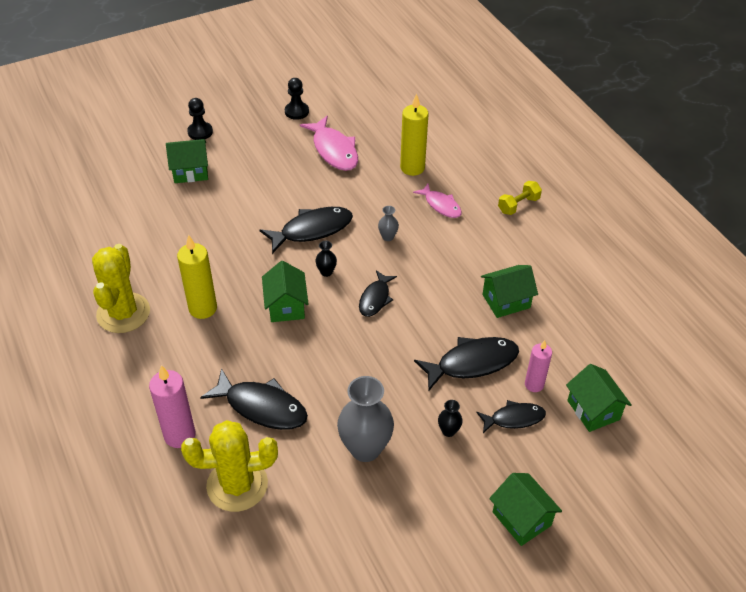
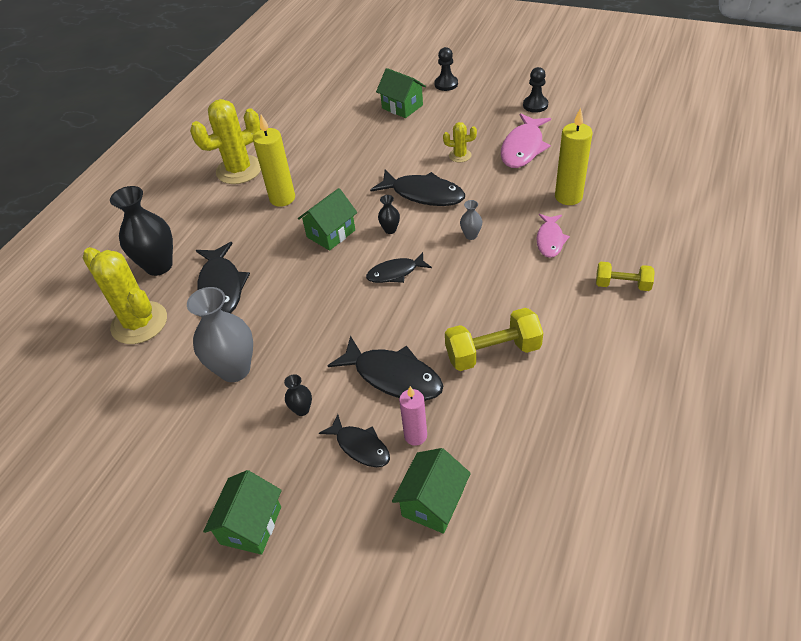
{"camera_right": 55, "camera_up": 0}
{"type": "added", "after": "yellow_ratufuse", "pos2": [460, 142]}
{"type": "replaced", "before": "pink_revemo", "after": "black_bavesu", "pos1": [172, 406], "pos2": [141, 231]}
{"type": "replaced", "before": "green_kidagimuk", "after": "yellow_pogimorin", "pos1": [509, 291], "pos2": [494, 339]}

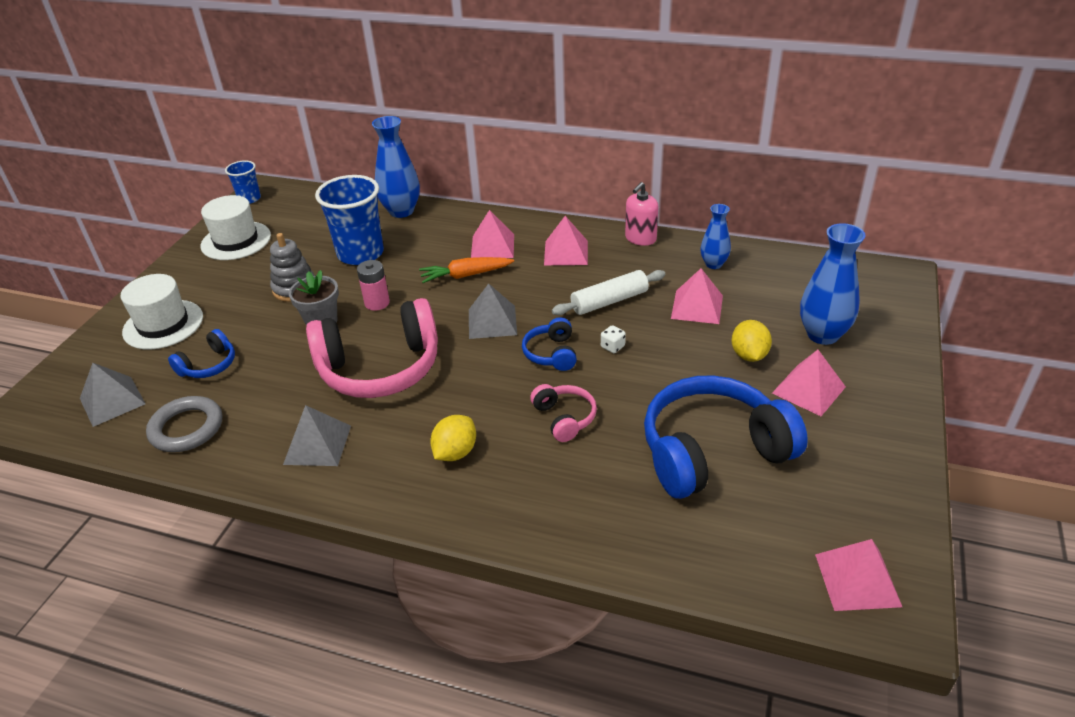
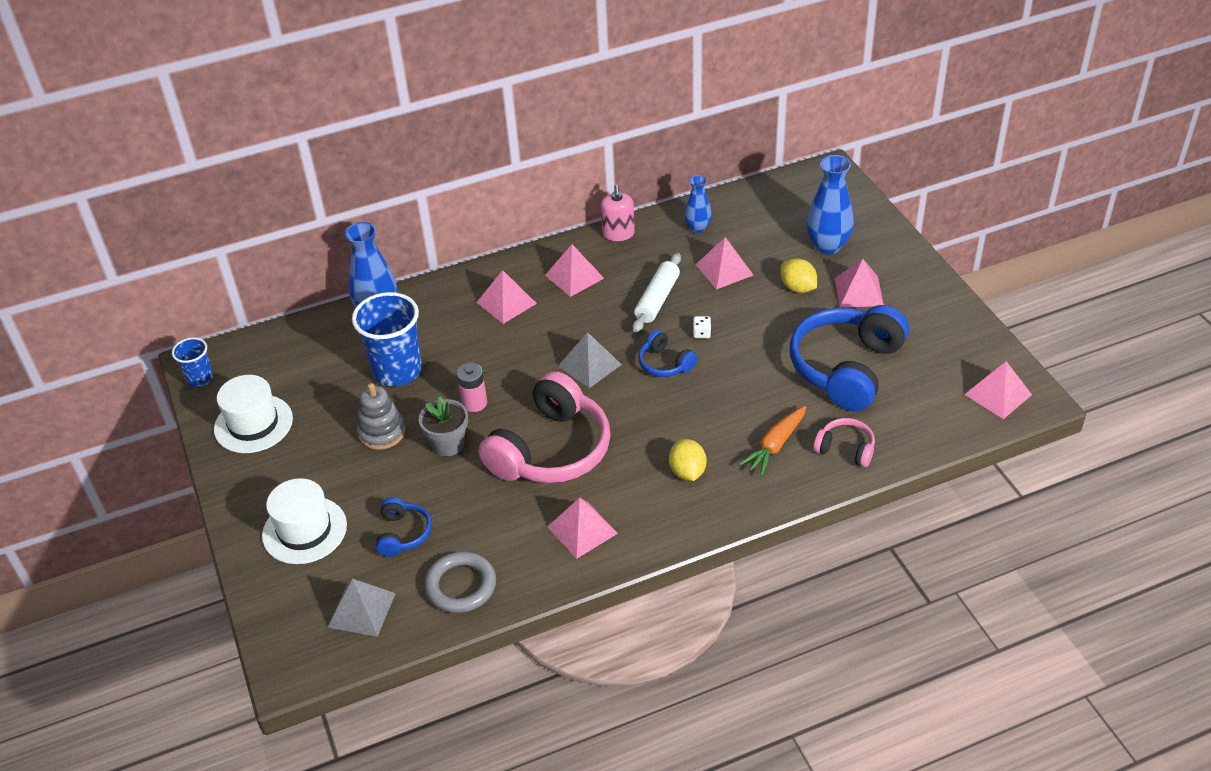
{"camera_right": -40, "camera_up": 5}
{"type": "moved", "before": "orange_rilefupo", "pos1": [466, 270], "pos2": [772, 441]}
{"type": "moved", "before": "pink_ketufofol", "pos1": [563, 413], "pos2": [844, 442]}
{"type": "recoloured", "before": "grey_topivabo", "after": "pink_topivabo", "pos1": [317, 435], "pos2": [583, 528]}

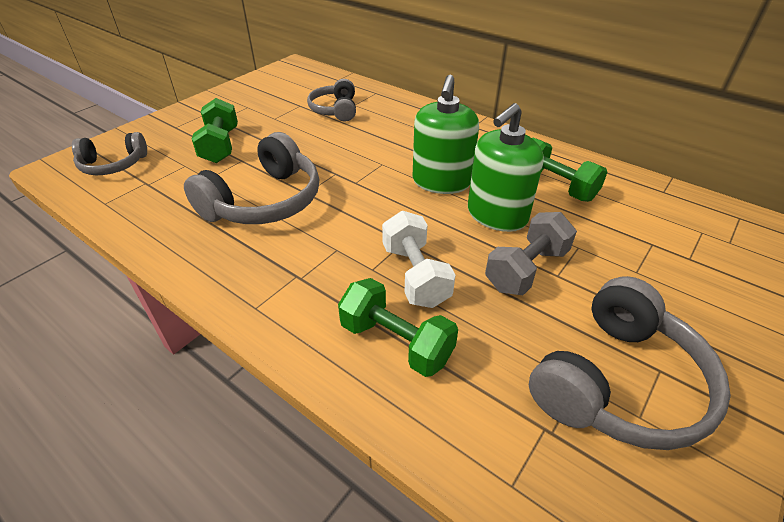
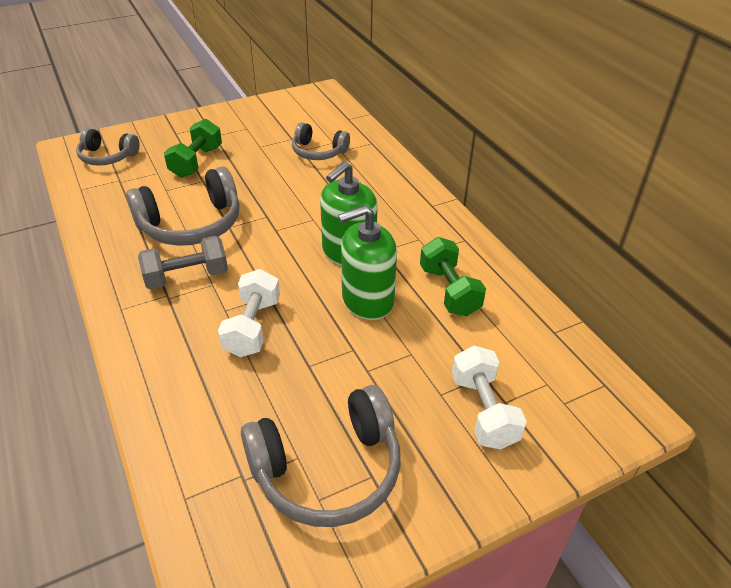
{"camera_right": 25, "camera_up": 0}
{"type": "removed", "before": "green_pogimorin", "pos1": [398, 327]}
{"type": "added", "after": "white_pogimorin", "pos2": [489, 397]}
{"type": "moved", "before": "grey_pogimorin", "pos1": [531, 253], "pos2": [183, 263]}
{"type": "turned", "before": "grey_ketufofol", "pos1": [331, 100], "pos2": [321, 141], "turn": -90}

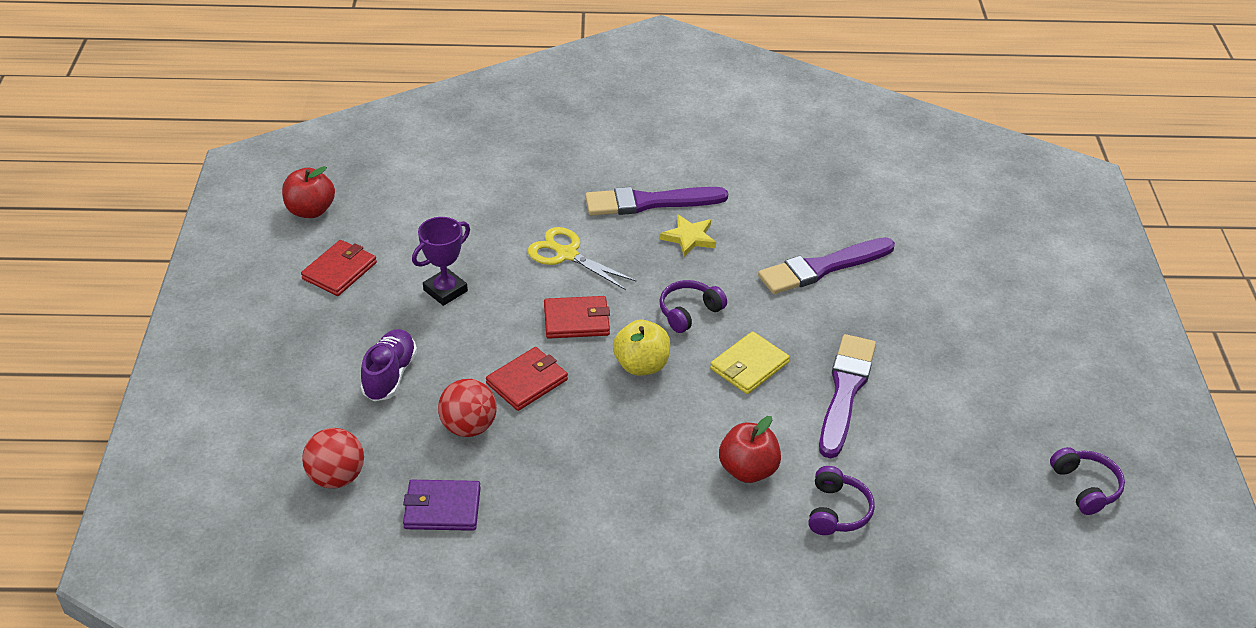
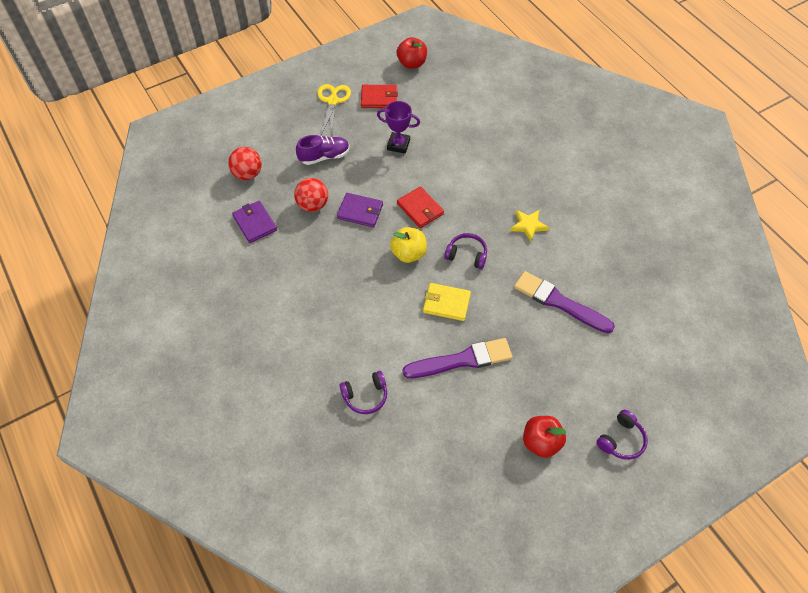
{"camera_right": 60, "camera_up": 15}
{"type": "removed", "before": "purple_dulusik", "pos1": [656, 201]}
{"type": "moved", "before": "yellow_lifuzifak", "pos1": [581, 258], "pos2": [334, 109]}
{"type": "moved", "before": "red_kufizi", "pos1": [750, 449], "pos2": [544, 437]}
{"type": "moved", "before": "purple_ketufofol", "pos1": [1087, 481], "pos2": [622, 435]}
{"type": "recoloured", "before": "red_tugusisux", "after": "purple_tugusisux", "pos1": [527, 379], "pos2": [360, 210]}

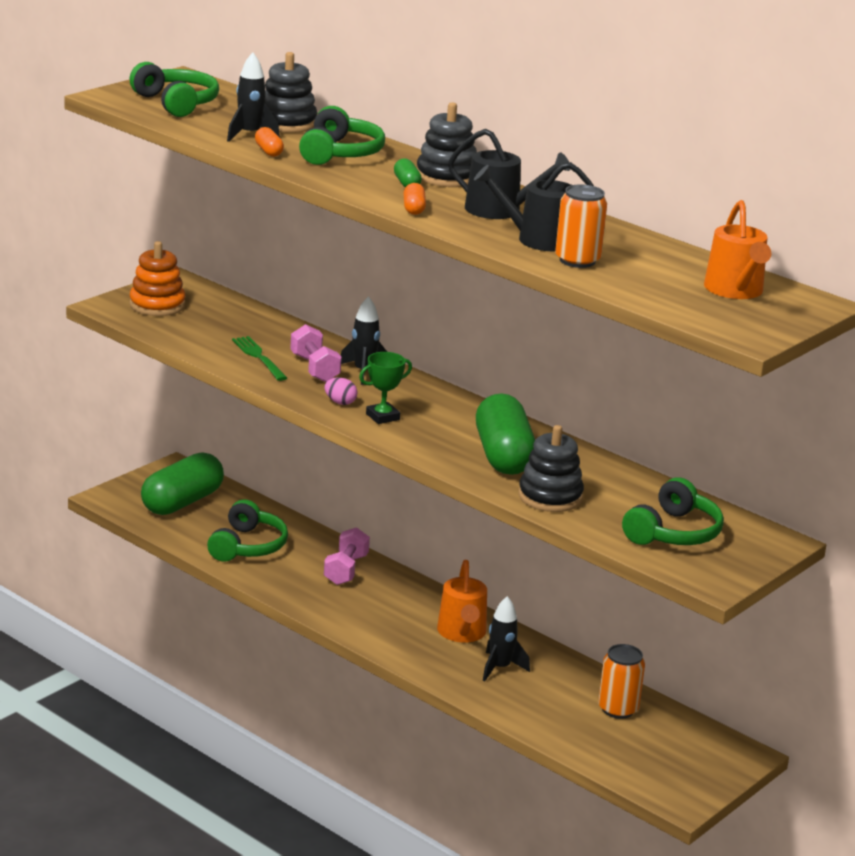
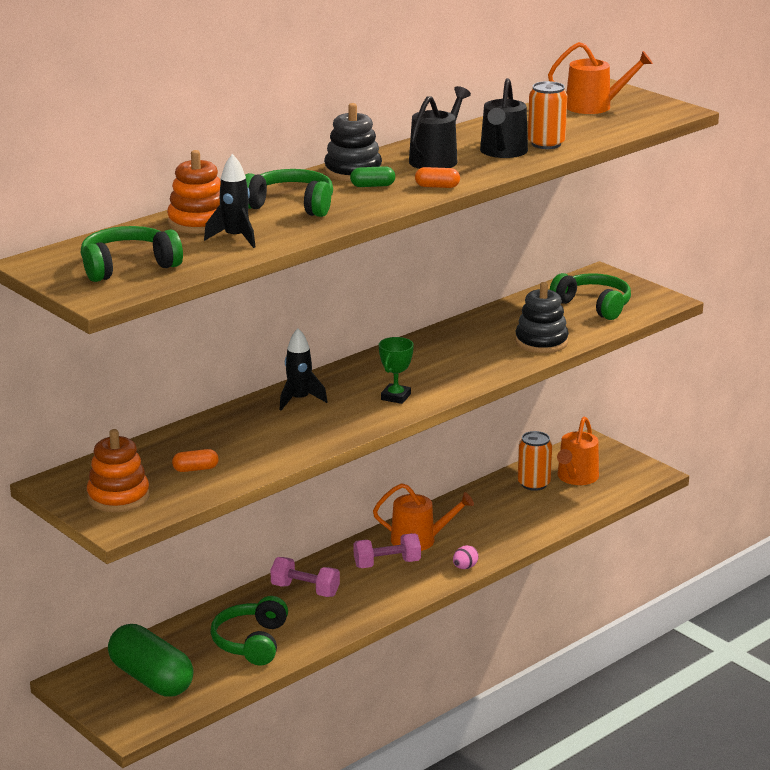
{"camera_right": -80, "camera_up": 0}
{"type": "removed", "before": "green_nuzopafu", "pos1": [259, 358]}
{"type": "removed", "before": "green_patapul", "pos1": [505, 434]}
{"type": "removed", "before": "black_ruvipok", "pos1": [506, 638]}
{"type": "added", "after": "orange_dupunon", "pos2": [578, 451]}
{"type": "moved", "before": "orange_patapul", "pos1": [269, 142], "pos2": [195, 460]}
{"type": "moved", "before": "pink_pogimorin", "pos1": [316, 353], "pos2": [387, 550]}
{"type": "moved", "before": "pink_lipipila", "pos1": [341, 391], "pos2": [466, 557]}
{"type": "recoloured", "before": "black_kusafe", "after": "orange_kusafe", "pos1": [291, 92], "pos2": [194, 192]}
{"type": "turned", "before": "green_ketufofol", "pos1": [247, 530], "pos2": [249, 630], "turn": -105}
{"type": "turned", "before": "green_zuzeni", "pos1": [385, 388], "pos2": [396, 370], "turn": 45}

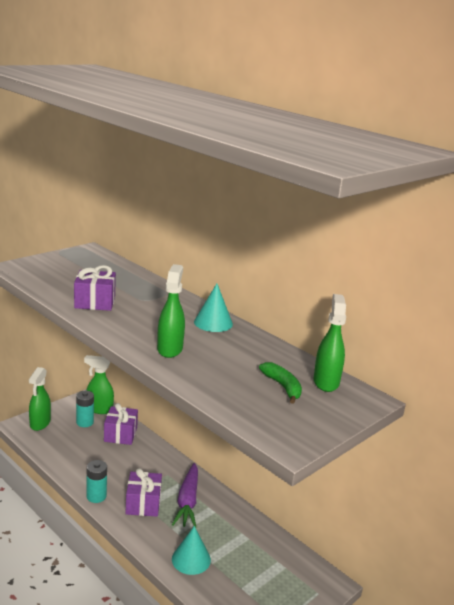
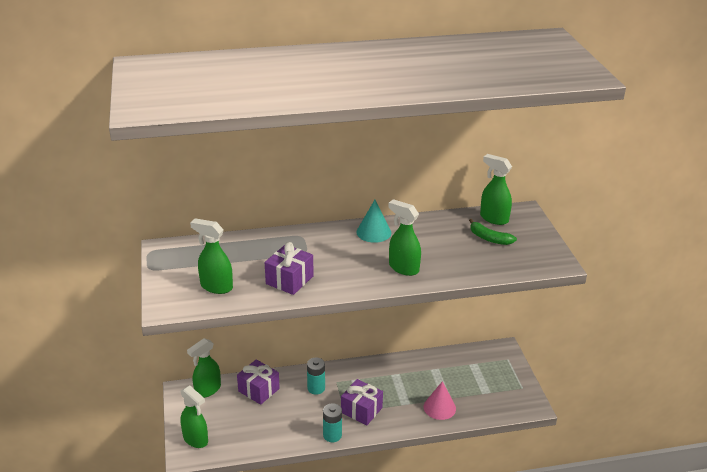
{"camera_right": -55, "camera_up": 10}
{"type": "removed", "before": "purple_rilefupo", "pos1": [185, 495]}
{"type": "added", "after": "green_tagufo", "pos2": [211, 256]}
{"type": "moved", "before": "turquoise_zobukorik", "pos1": [85, 409], "pos2": [316, 376]}
{"type": "recoloured", "before": "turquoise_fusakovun", "after": "pink_fusakovun", "pos1": [191, 550], "pos2": [440, 400]}
{"type": "turned", "before": "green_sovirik", "pos1": [280, 383], "pos2": [493, 232], "turn": -150}

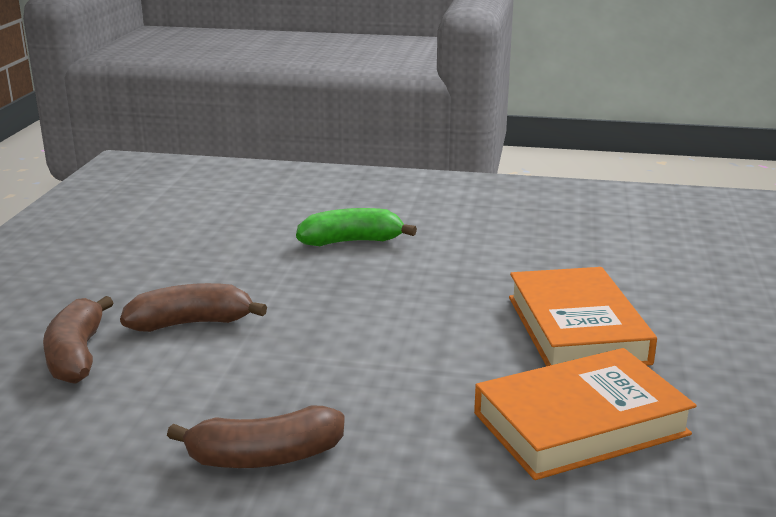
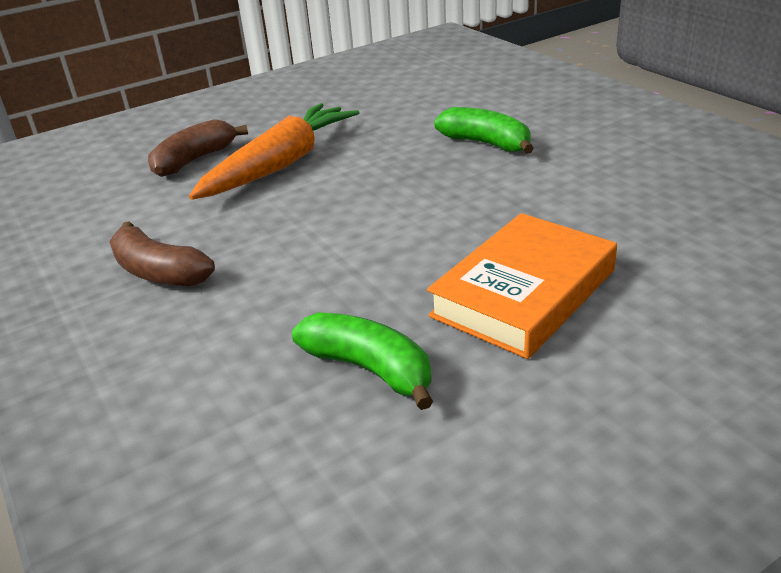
{"camera_right": 50, "camera_up": 10}
{"type": "replaced", "before": "brown_sovirik", "after": "orange_rilefupo", "pos1": [193, 307], "pos2": [274, 151]}
{"type": "replaced", "before": "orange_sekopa", "after": "green_sovirik", "pos1": [585, 414], "pos2": [362, 361]}

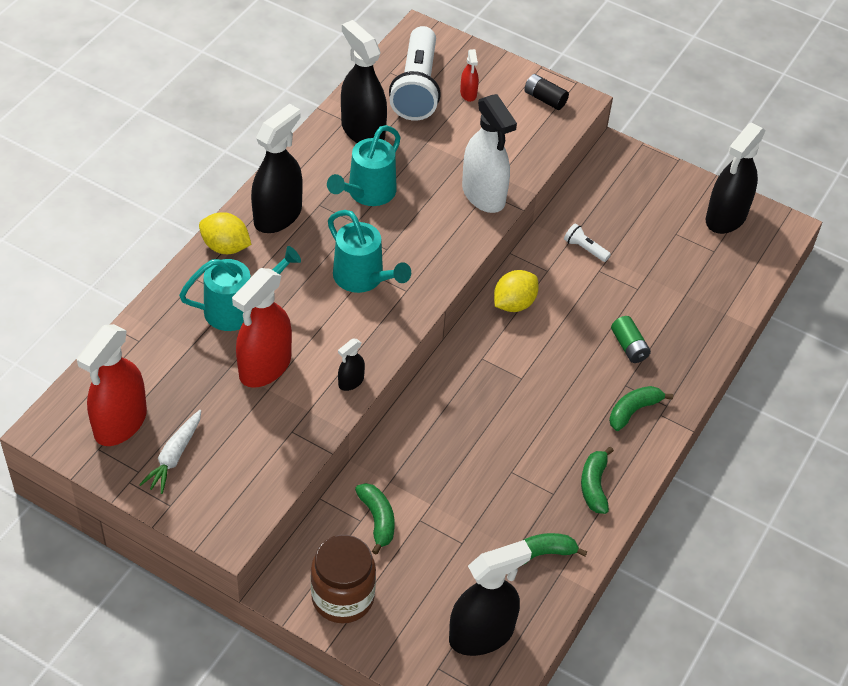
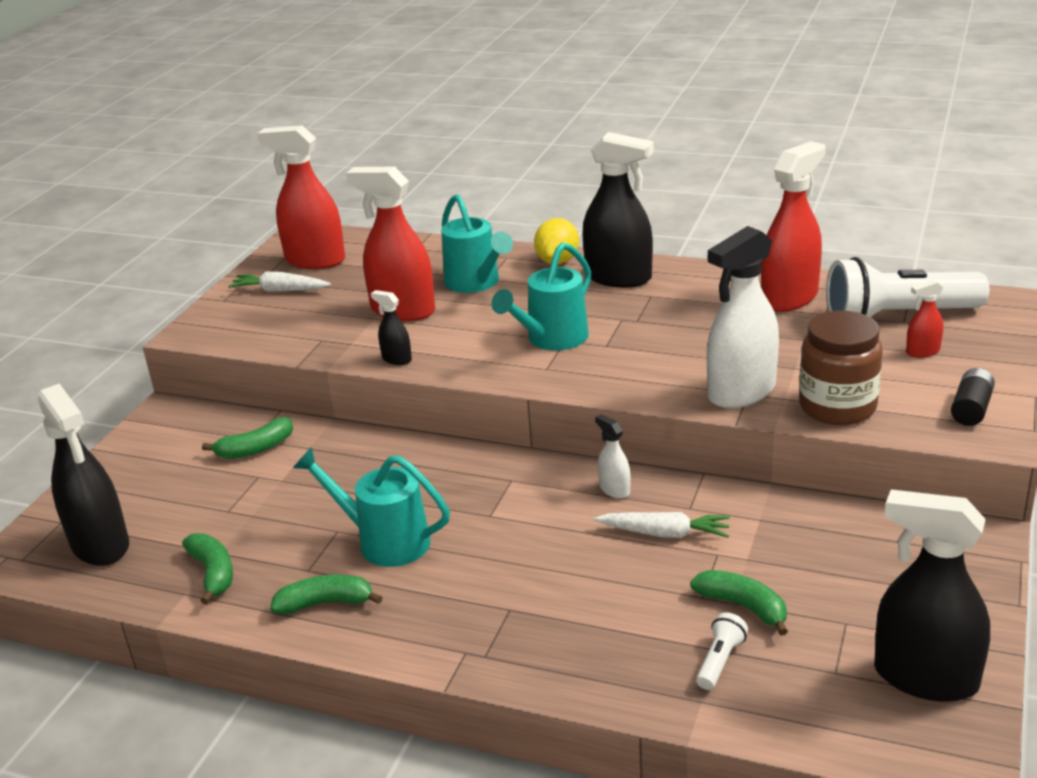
{"camera_right": 85, "camera_up": -20}
{"type": "removed", "before": "green_zobukorik", "pos1": [631, 339]}
{"type": "added", "after": "white_rilefupo", "pos2": [662, 525]}
{"type": "moved", "before": "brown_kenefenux", "pos1": [343, 579], "pos2": [841, 367]}
{"type": "moved", "before": "turquoise_dupunon", "pos1": [364, 165], "pos2": [371, 507]}
{"type": "moved", "before": "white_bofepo", "pos1": [587, 242], "pos2": [722, 651]}
{"type": "moved", "before": "green_sovirik", "pos1": [641, 408], "pos2": [739, 603]}
{"type": "replaced", "before": "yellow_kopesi", "after": "white_tagufo", "pos1": [516, 291], "pos2": [612, 456]}
{"type": "recoloured", "before": "black_tagufo", "after": "red_tagufo", "pos1": [364, 81], "pos2": [793, 226]}

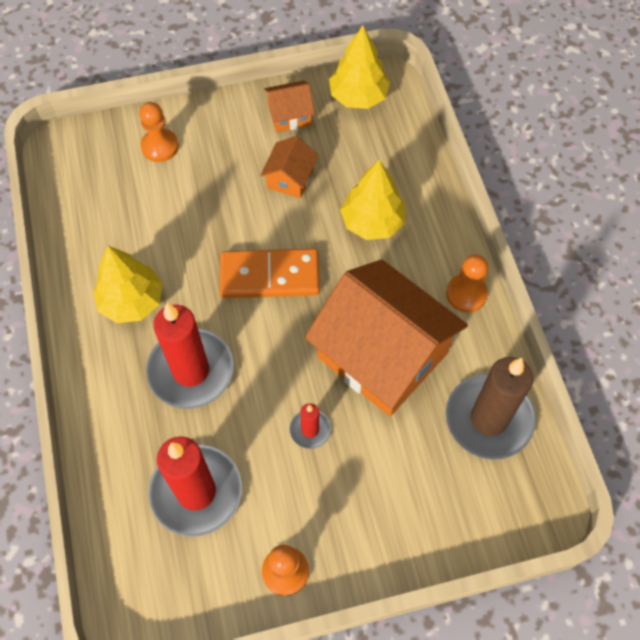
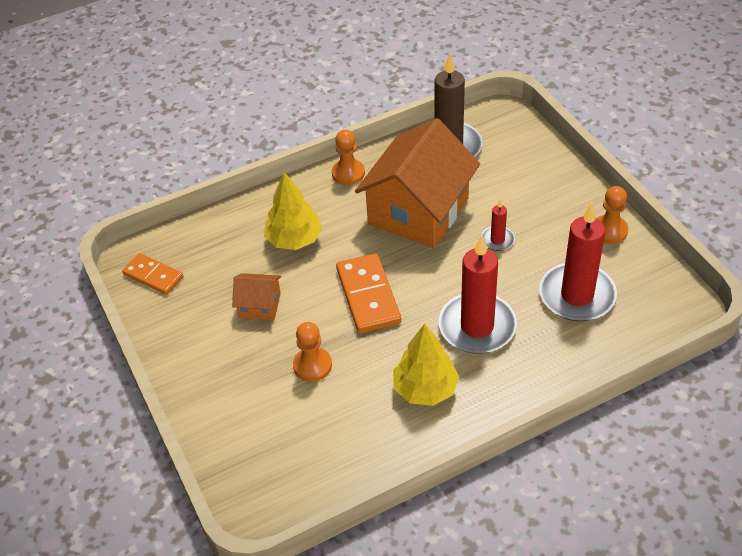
{"camera_right": -100, "camera_up": -15}
{"type": "removed", "before": "orange_kidagimuk", "pos1": [289, 106]}
{"type": "moved", "before": "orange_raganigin", "pos1": [159, 132], "pos2": [312, 352]}
{"type": "replaced", "before": "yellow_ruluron", "after": "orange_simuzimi", "pos1": [359, 67], "pos2": [153, 274]}

